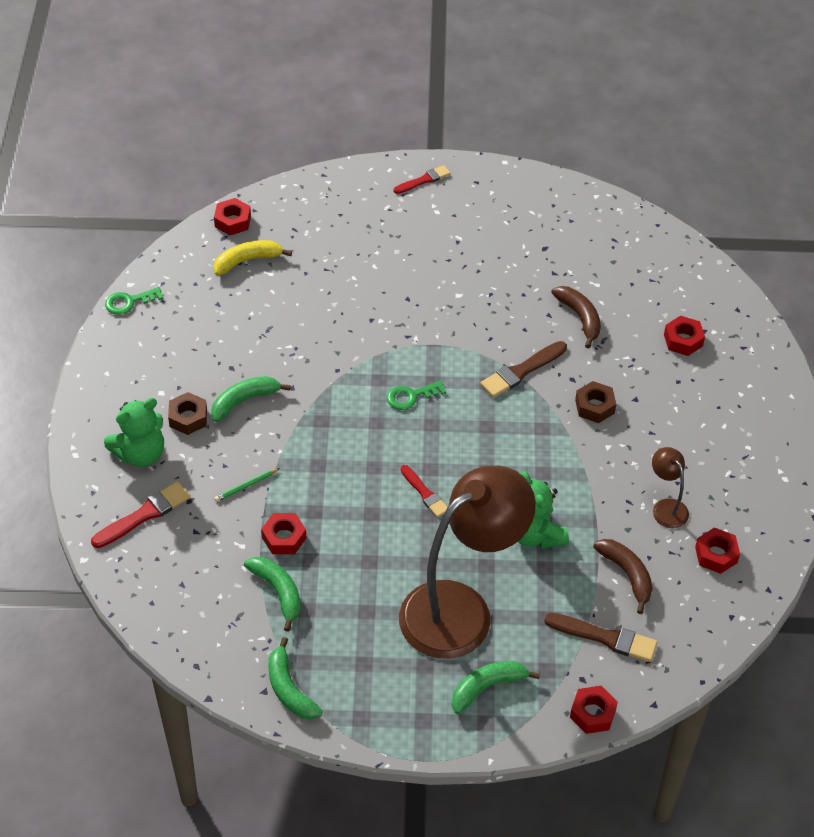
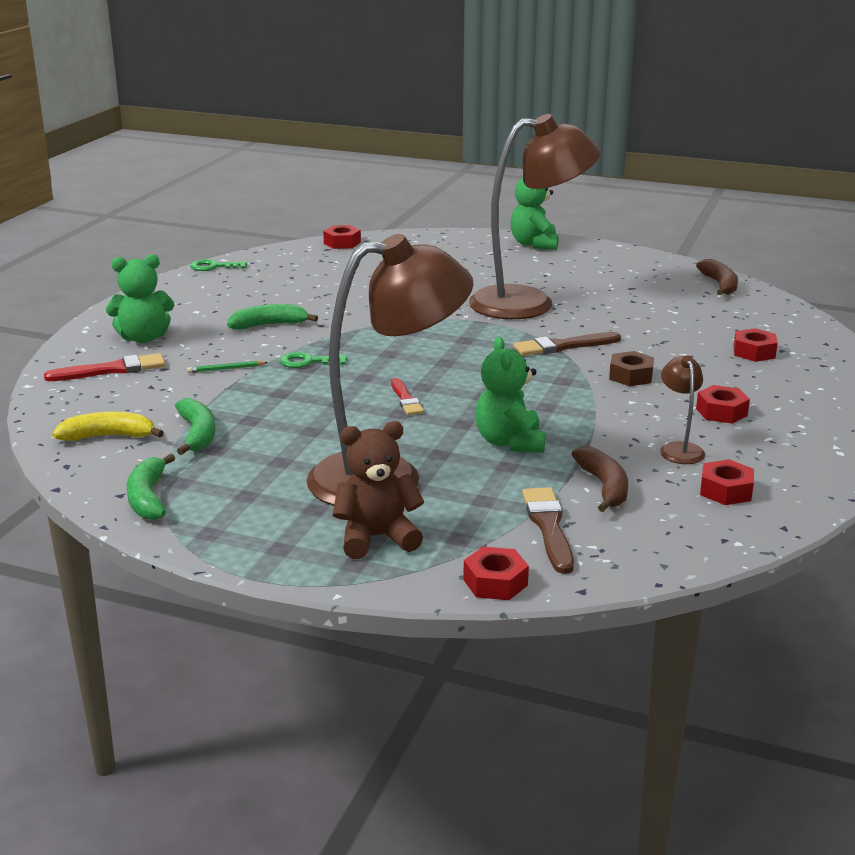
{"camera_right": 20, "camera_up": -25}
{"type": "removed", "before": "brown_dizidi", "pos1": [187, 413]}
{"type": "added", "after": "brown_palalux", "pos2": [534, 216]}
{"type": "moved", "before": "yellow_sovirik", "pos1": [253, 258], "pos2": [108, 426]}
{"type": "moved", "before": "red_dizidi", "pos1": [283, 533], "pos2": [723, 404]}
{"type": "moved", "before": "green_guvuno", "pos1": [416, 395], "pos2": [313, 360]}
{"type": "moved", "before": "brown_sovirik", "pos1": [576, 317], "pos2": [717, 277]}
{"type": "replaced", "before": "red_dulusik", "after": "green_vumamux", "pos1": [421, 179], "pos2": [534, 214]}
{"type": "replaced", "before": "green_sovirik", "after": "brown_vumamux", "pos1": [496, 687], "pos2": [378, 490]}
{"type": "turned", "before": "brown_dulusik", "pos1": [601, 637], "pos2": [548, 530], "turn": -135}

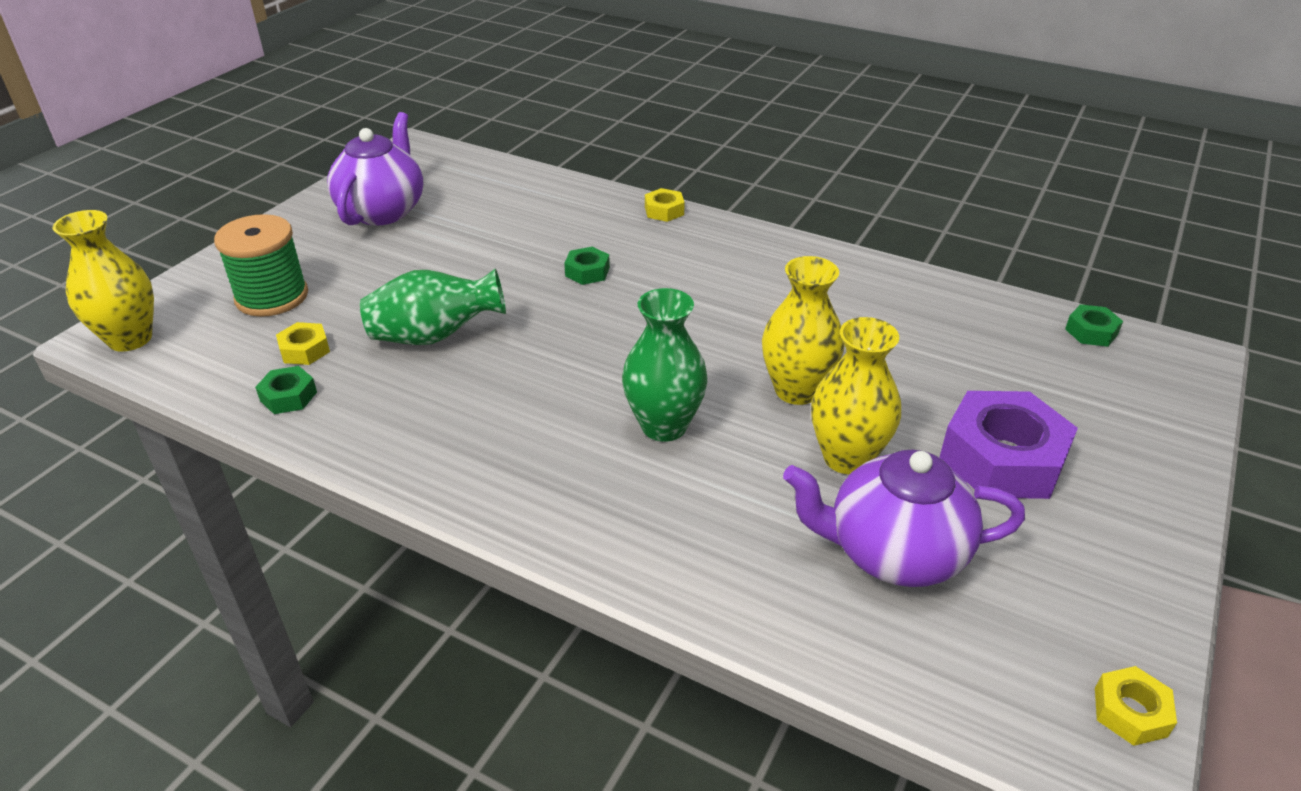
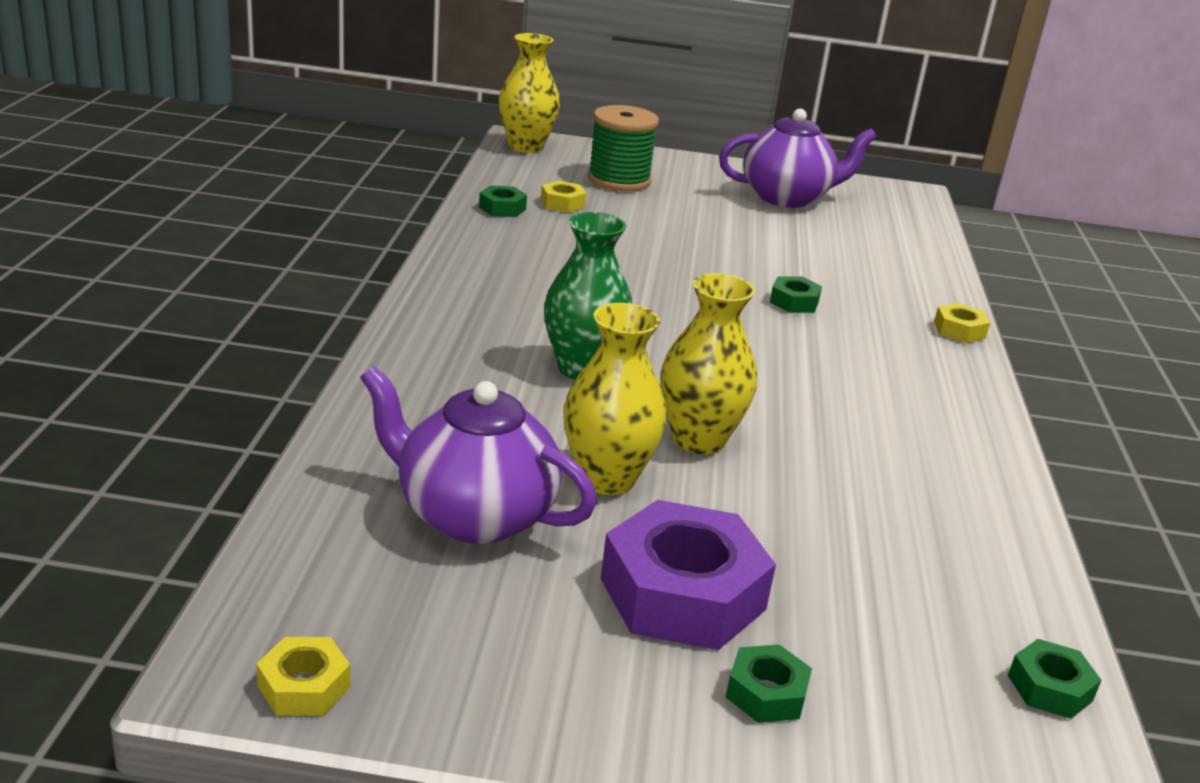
{"camera_right": 65, "camera_up": -10}
{"type": "removed", "before": "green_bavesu", "pos1": [433, 306]}
{"type": "added", "after": "green_dizidi", "pos2": [769, 683]}
{"type": "turned", "before": "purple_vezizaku", "pos1": [904, 518], "pos2": [478, 455], "turn": -45}

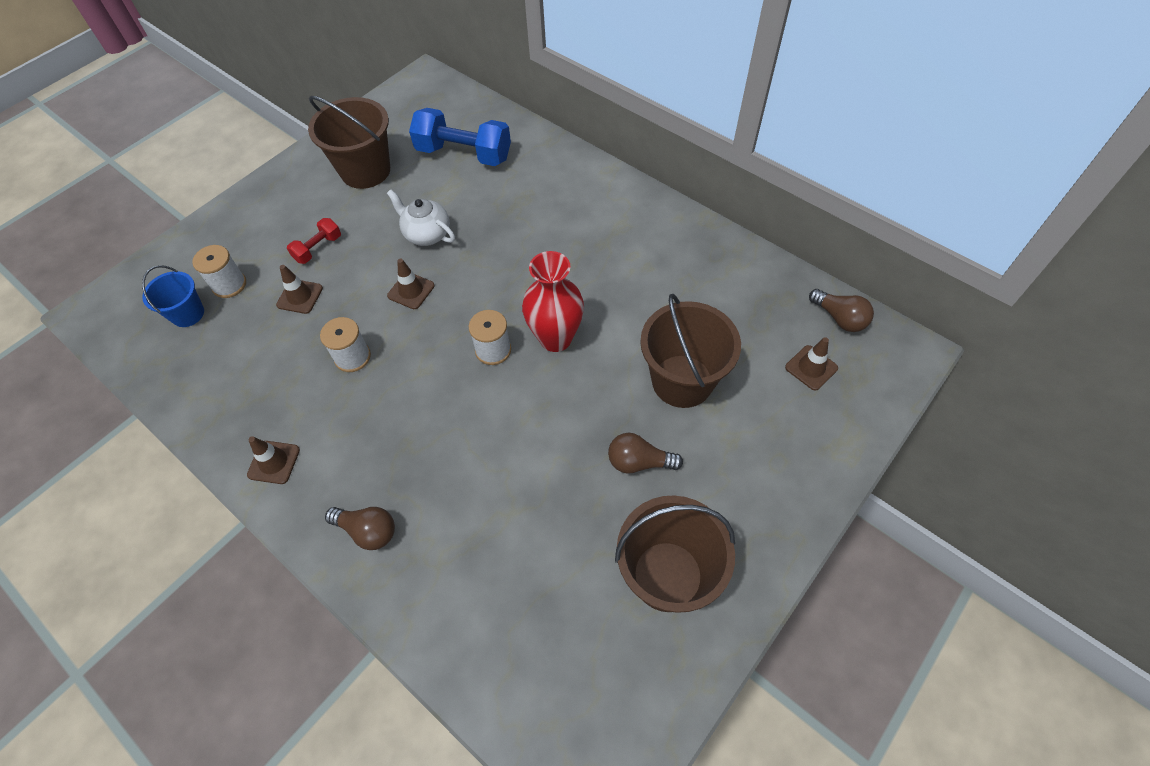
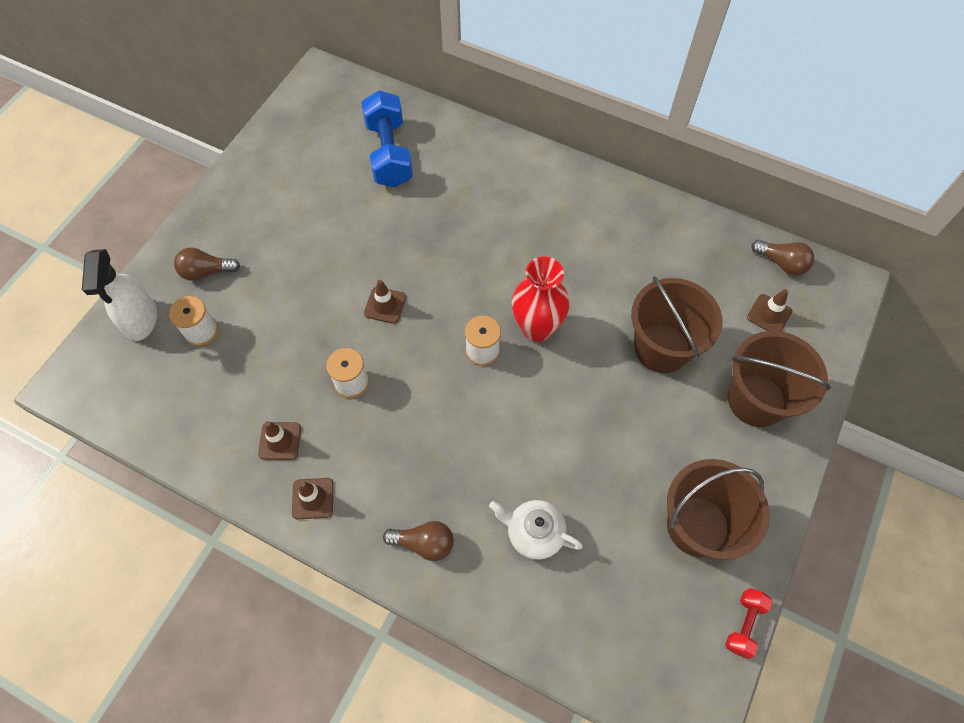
{"camera_right": -15, "camera_up": 5}
{"type": "removed", "before": "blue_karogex", "pos1": [173, 296]}
{"type": "added", "after": "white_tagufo", "pos2": [119, 295]}
{"type": "moved", "before": "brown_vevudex", "pos1": [299, 289], "pos2": [279, 440]}
{"type": "moved", "before": "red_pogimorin", "pos1": [314, 241], "pos2": [749, 623]}
{"type": "moved", "before": "brown_karogex", "pos1": [349, 142], "pos2": [779, 379]}
{"type": "moved", "before": "white_vezizaku", "pos1": [421, 217], "pos2": [536, 530]}
{"type": "moved", "before": "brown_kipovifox", "pos1": [645, 453], "pos2": [207, 264]}
{"type": "turned", "before": "blue_pogimorin", "pos1": [460, 137], "pos2": [387, 138], "turn": 75}

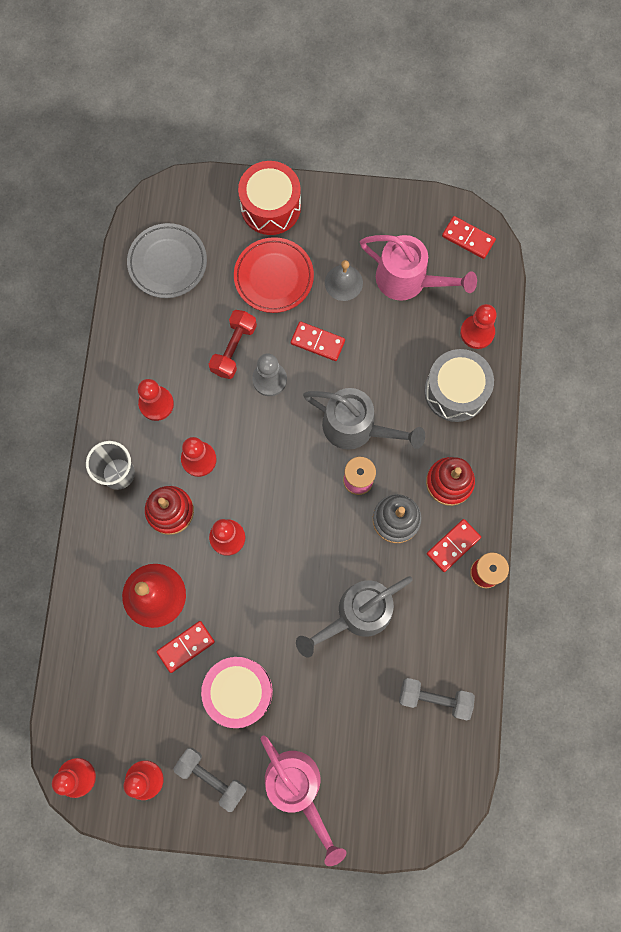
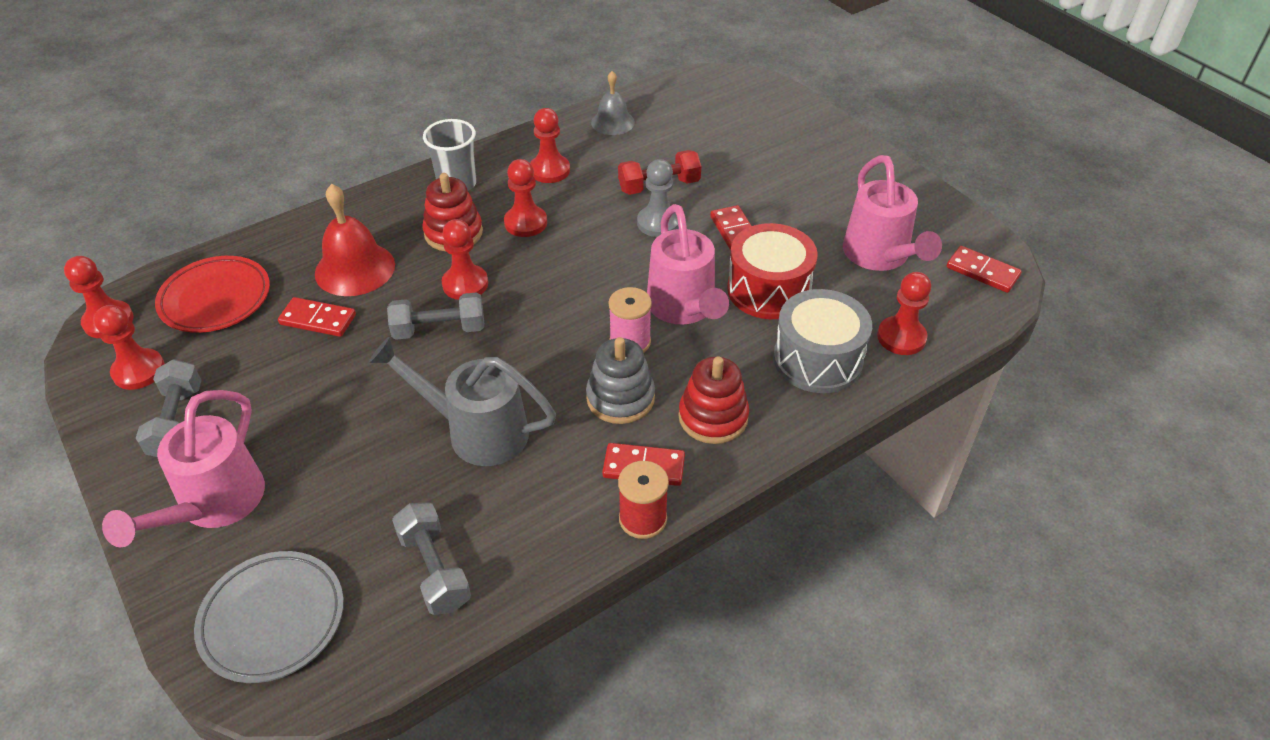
{"camera_right": 50, "camera_up": -30}
{"type": "removed", "before": "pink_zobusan", "pos1": [237, 692]}
{"type": "added", "after": "grey_pogimorin", "pos2": [435, 316]}
{"type": "moved", "before": "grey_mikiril", "pos1": [167, 260], "pos2": [269, 617]}
{"type": "moved", "before": "red_mikiril", "pos1": [274, 275], "pos2": [212, 294]}
{"type": "moved", "before": "red_zobusan", "pos1": [269, 198], "pos2": [772, 271]}
{"type": "moved", "before": "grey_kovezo", "pos1": [344, 280], "pos2": [613, 103]}
{"type": "recoloured", "before": "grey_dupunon", "after": "pink_dupunon", "pos1": [364, 419], "pos2": [688, 264]}
{"type": "turned", "before": "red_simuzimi", "pos1": [469, 237], "pos2": [984, 269], "turn": -45}

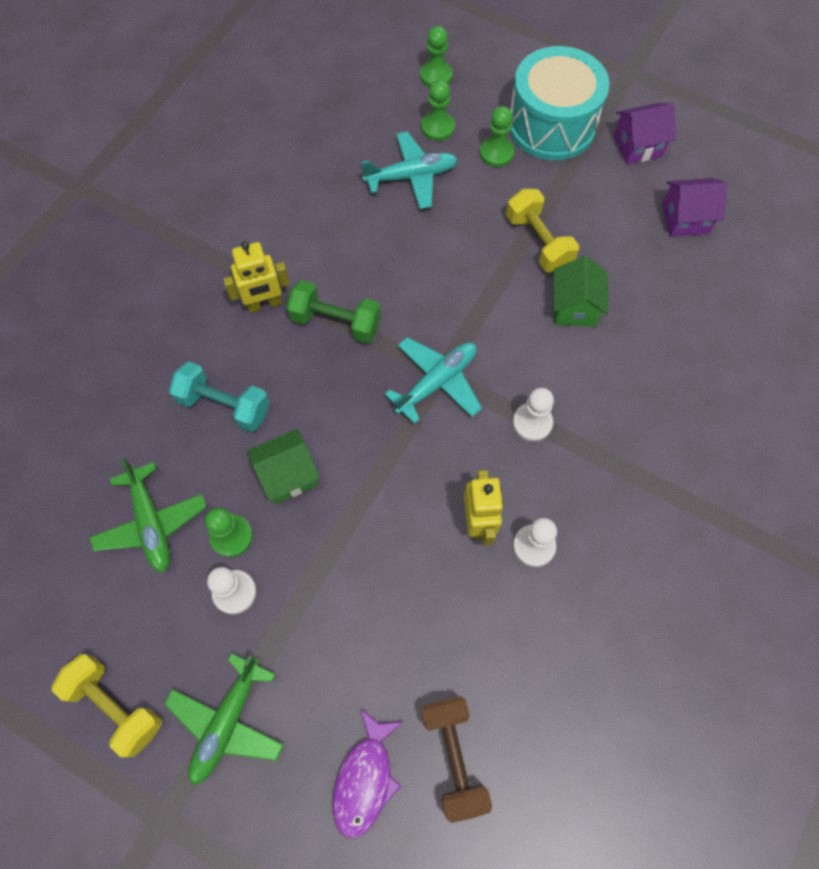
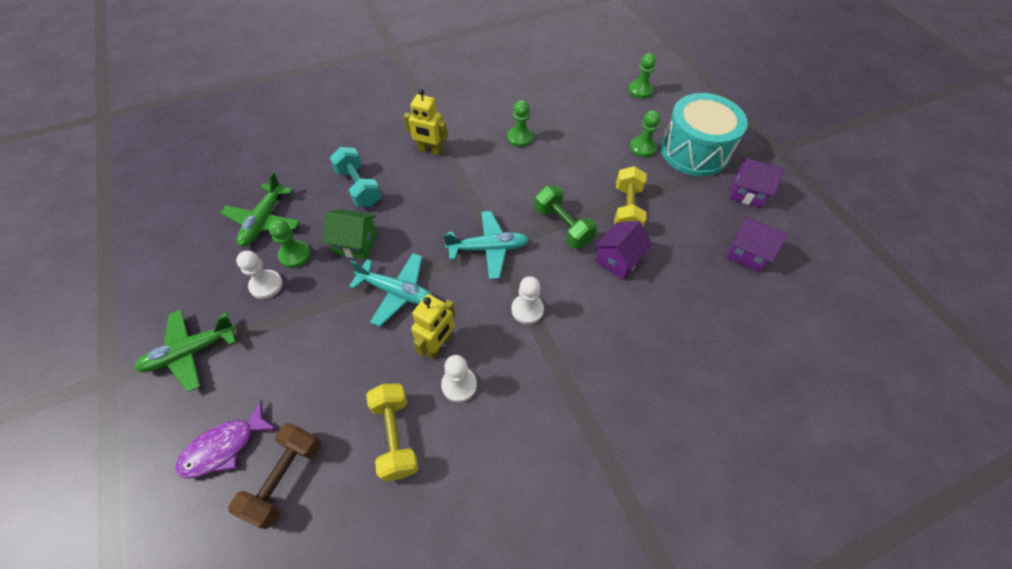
{"camera_right": 35, "camera_up": -10}
{"type": "moved", "before": "yellow_pogimorin", "pos1": [106, 705], "pos2": [392, 432]}
{"type": "moved", "before": "green_pogimorin", "pos1": [333, 311], "pos2": [565, 217]}
{"type": "moved", "before": "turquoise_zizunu", "pos1": [410, 170], "pos2": [391, 290]}
{"type": "moved", "before": "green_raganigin", "pos1": [438, 110], "pos2": [520, 123]}
{"type": "recoloured", "before": "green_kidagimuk", "after": "purple_kidagimuk", "pos1": [581, 291], "pos2": [623, 250]}

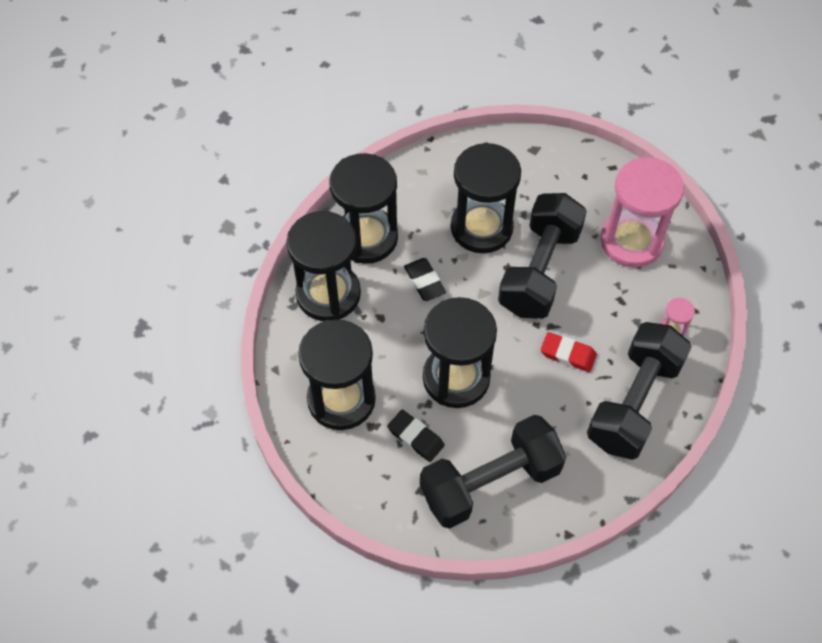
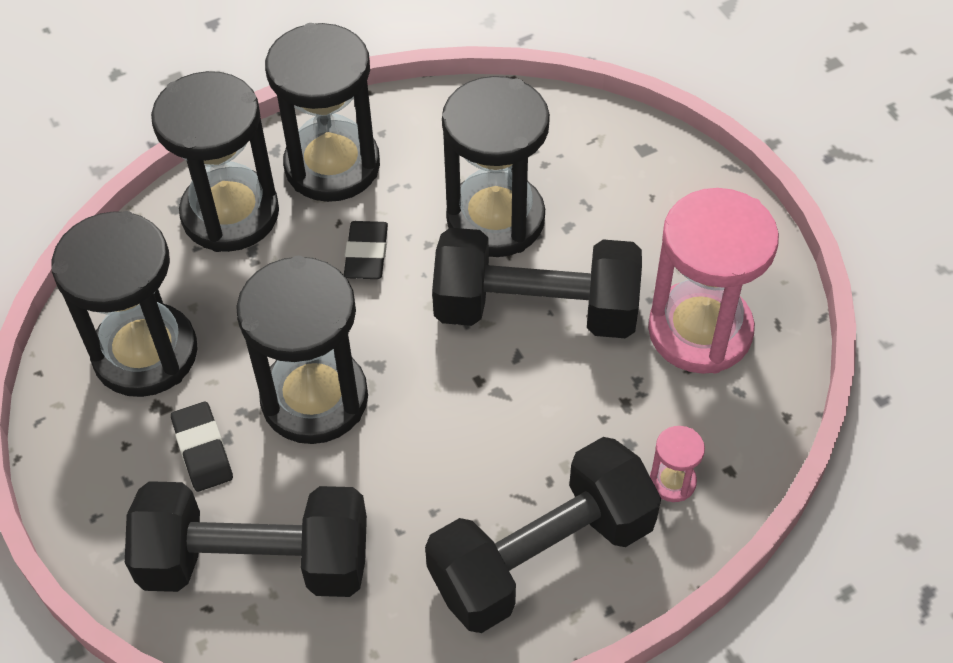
{"camera_right": 30, "camera_up": -5}
{"type": "removed", "before": "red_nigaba", "pos1": [569, 352]}
{"type": "turned", "before": "black_pogimorin", "pos1": [542, 256], "pos2": [537, 283], "turn": 45}

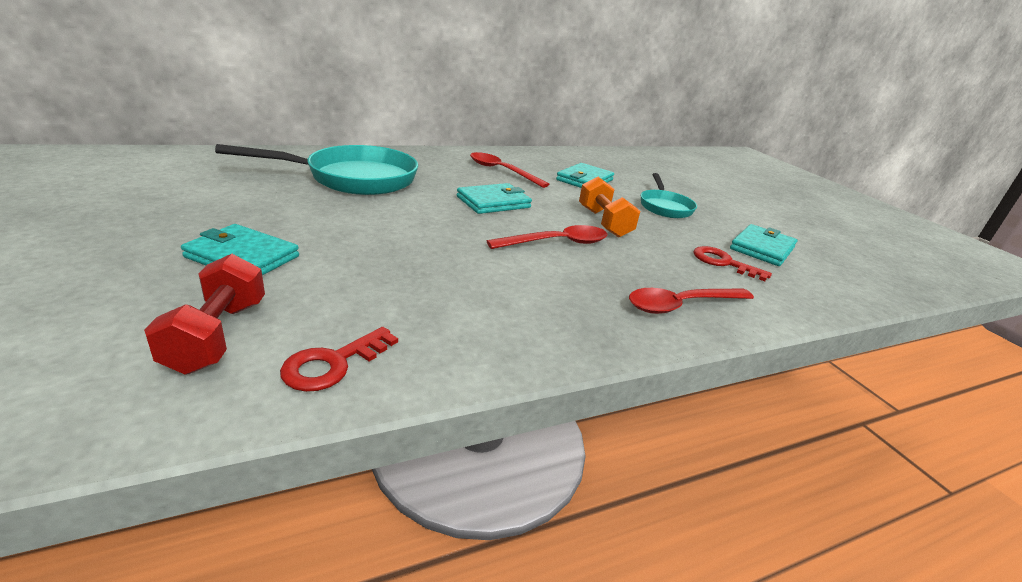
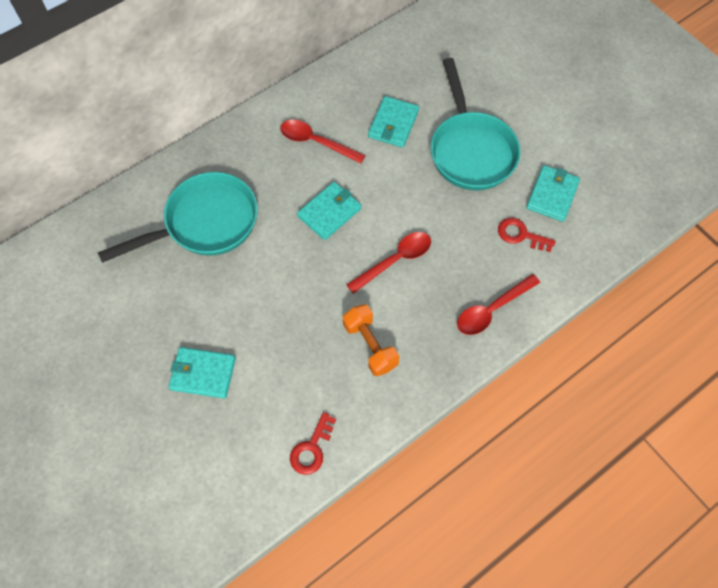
{"camera_right": -10, "camera_up": 35}
{"type": "removed", "before": "red_pogimorin", "pos1": [204, 314]}
{"type": "moved", "before": "orange_pogimorin", "pos1": [609, 207], "pos2": [371, 340]}
{"type": "resized", "before": "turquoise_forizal", "pos1": [669, 195], "pos2": [476, 124], "scale": 1.77}

